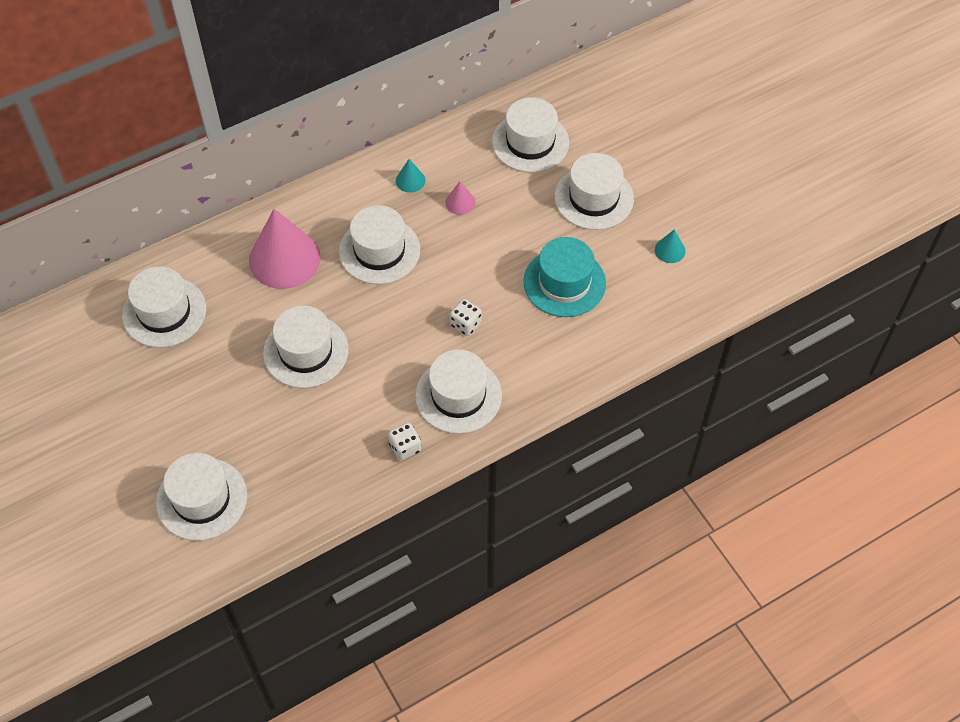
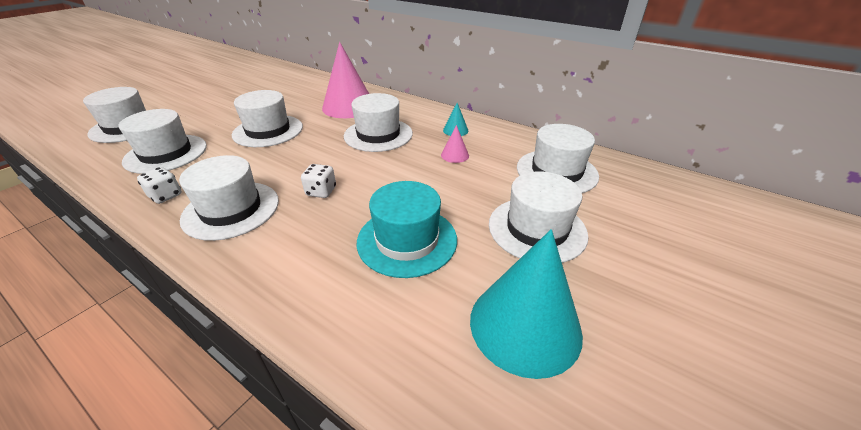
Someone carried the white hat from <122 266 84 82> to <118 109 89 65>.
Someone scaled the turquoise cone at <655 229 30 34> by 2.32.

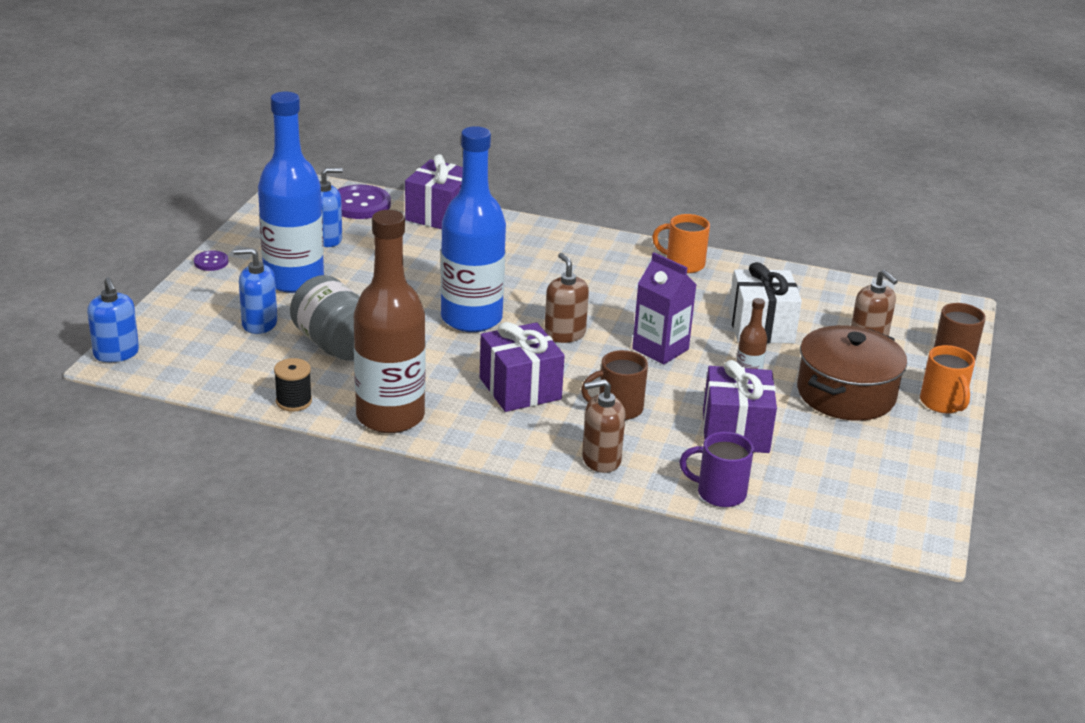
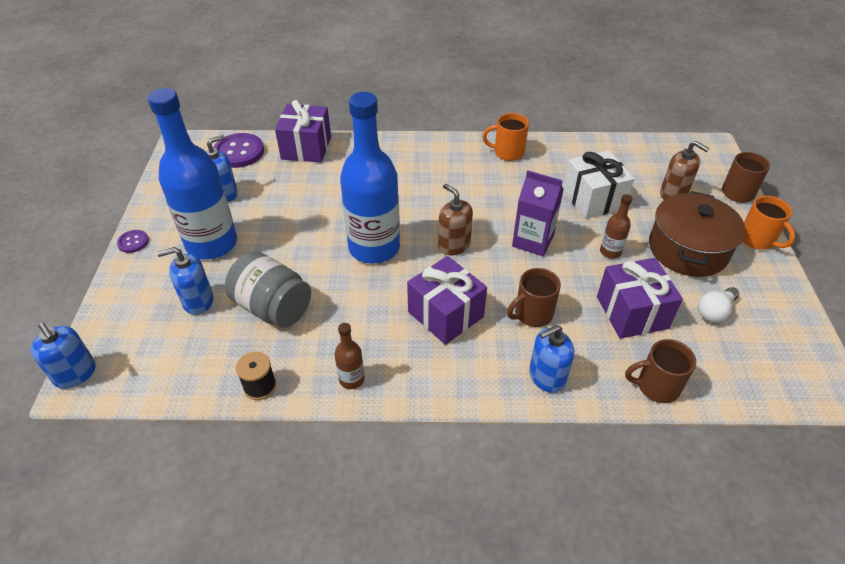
Someone scaled the brown bottle at <354 210 72 223> by 0.42.
Someone repainted the brown soap dispenser at <582 379 44 94>, which became the blue soap dispenser at <529 325 45 68>.
Someone repainted the purple mug at <679 432 75 75>, which became the brown mug at <625 339 71 64>.
Someone put down the white light bulb at <698 287 41 35>.

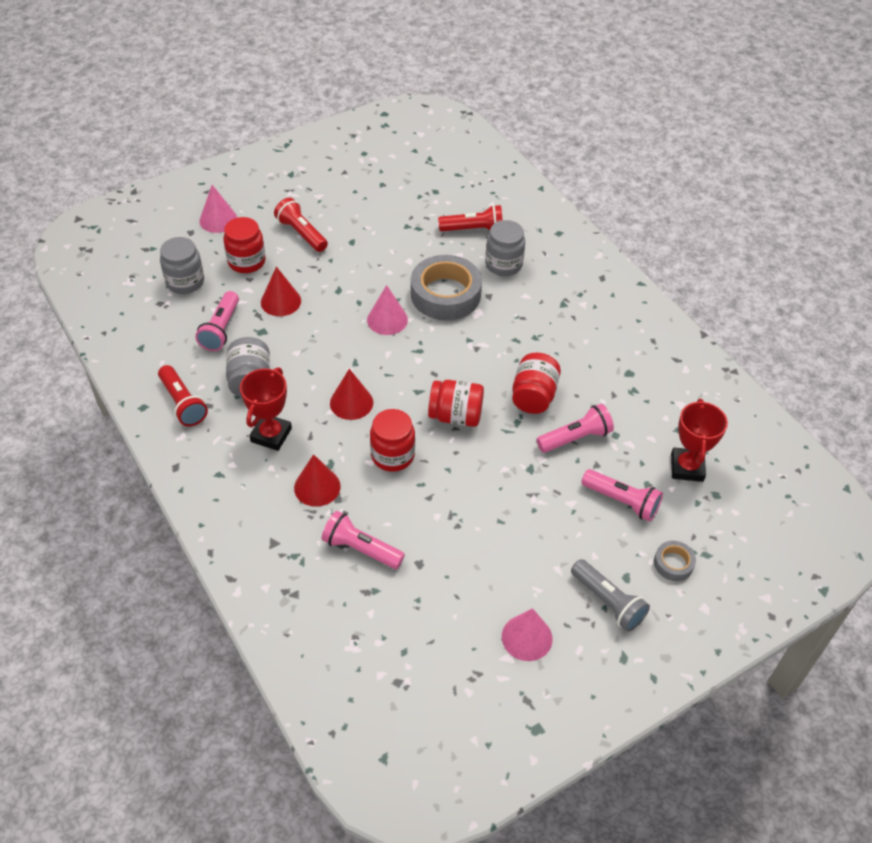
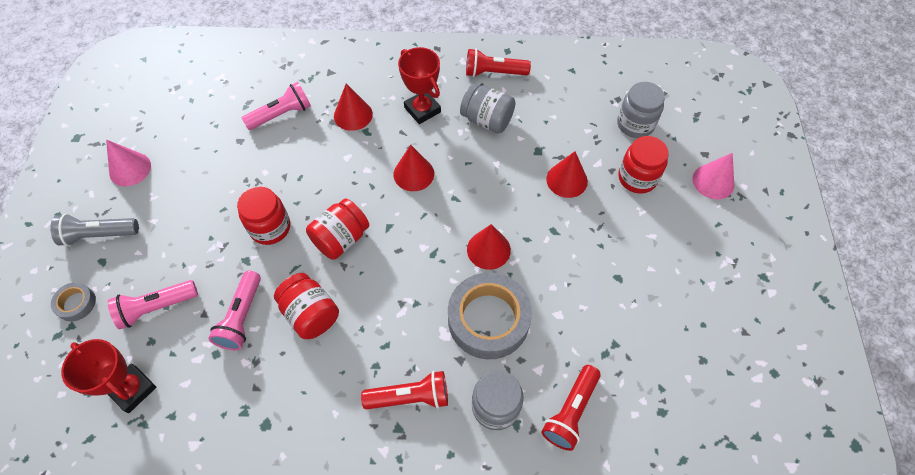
Someone carried the red jar from <370 409 45 63> to <237 187 53 58>.
Someone carried the red flashlight from <274 198 54 54> to <361 371 87 39>.
Someone repainted the pink cone at <367 285 41 50>, which became the red cone at <467 224 44 46>.
Someone took away the pink flashlight at <195 291 44 60>.

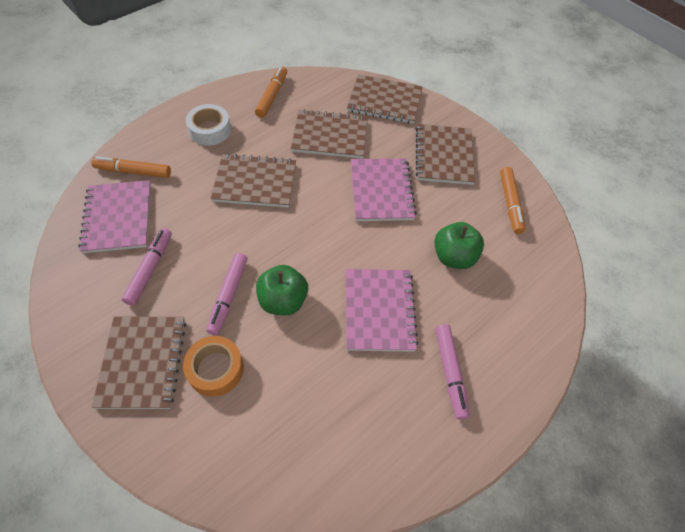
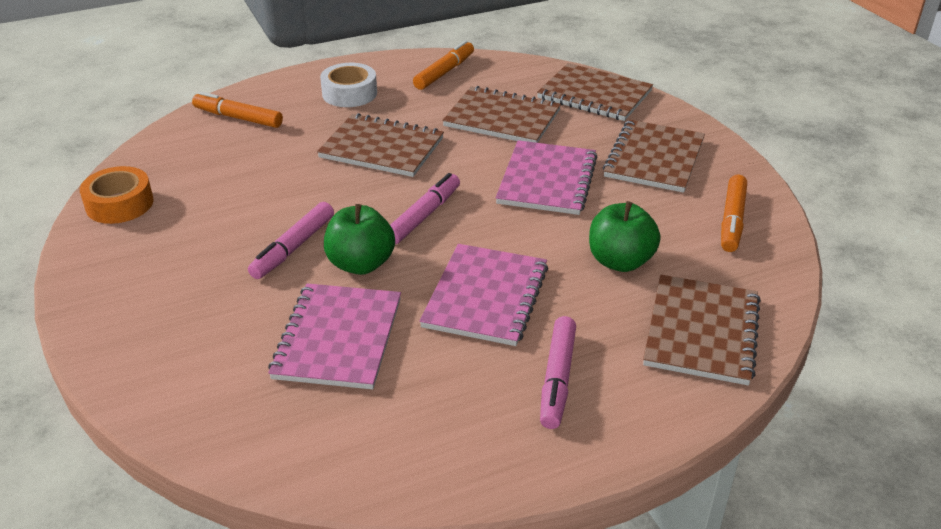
Someone carried the orange tape from <183 336 61 61> to <80 166 74 58>.
Someone carried the pink notebook from <78 180 73 73> to <268 283 133 107>.
Someone carried the pink marker from <121 228 51 78> to <390 173 70 71>.
Someone carried the brown notebook from <92 316 94 93> to <643 275 118 111>.

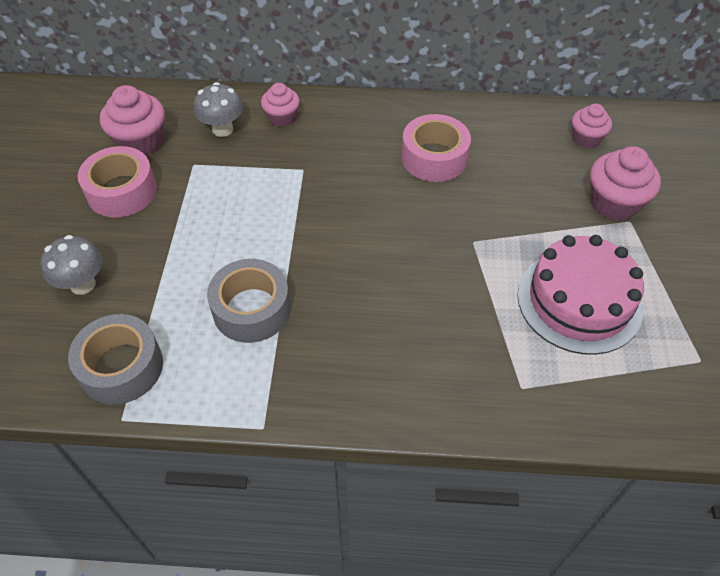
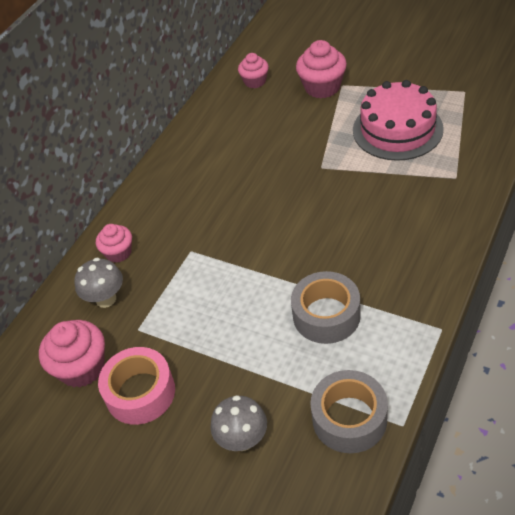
Someone took away the pink tape at <401 114 70 68>.

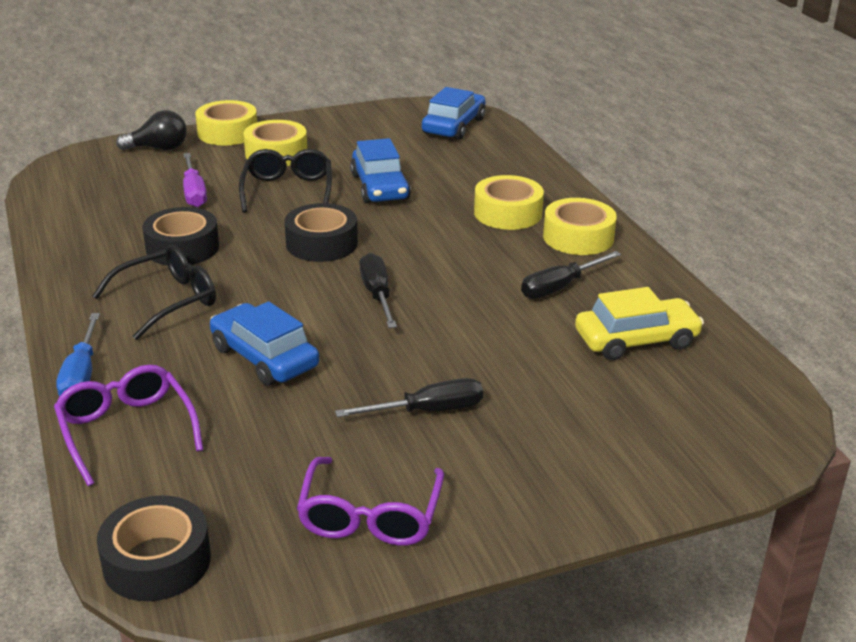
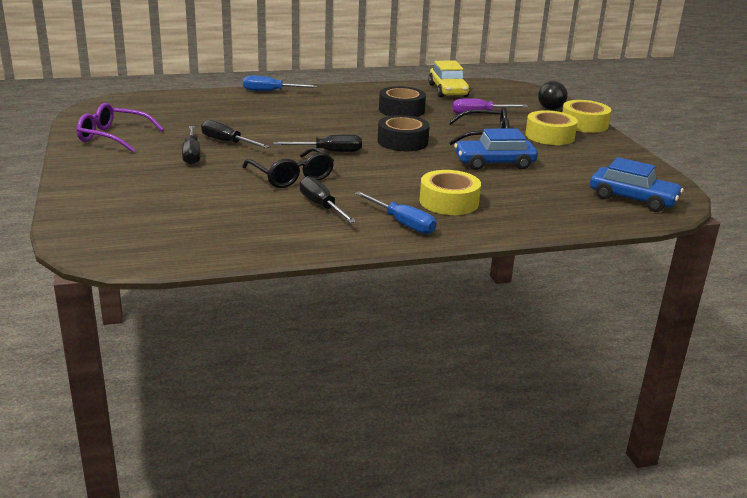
Someone put down the black screwdriver at <201 120 69 28>.
Someone carried the black glasses from <92 245 124 95> to <242 147 92 41>.
Someone swapped the yellow tape at <543 198 74 57> for the blue screwdriver at <355 191 81 43>.
Someone carried the yellow car from <575 287 129 73> to <428 61 42 36>.
Someone took away the purple glasses at <54 365 149 121>.
Someone took away the black tape at <97 495 114 106>.
Someone took away the blue car at <210 301 109 85>.

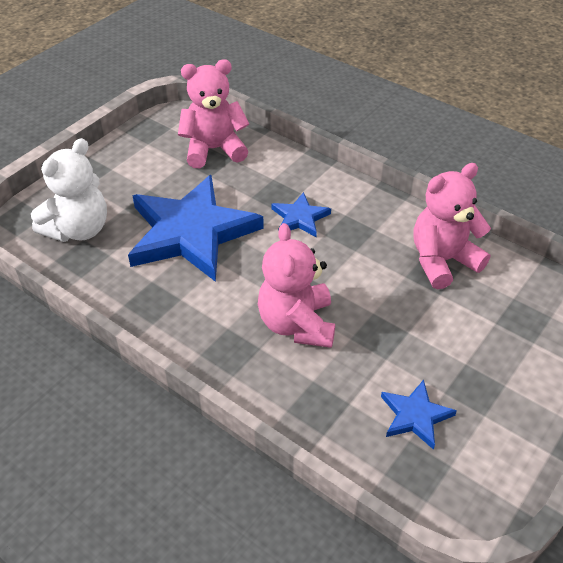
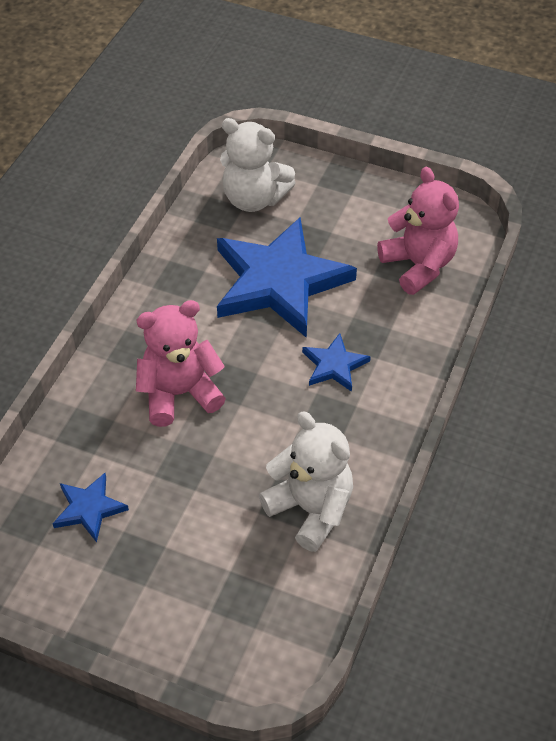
Someone repainted the pink teddy bear at <413 163 78 126>, which became the white teddy bear at <259 412 94 140>.

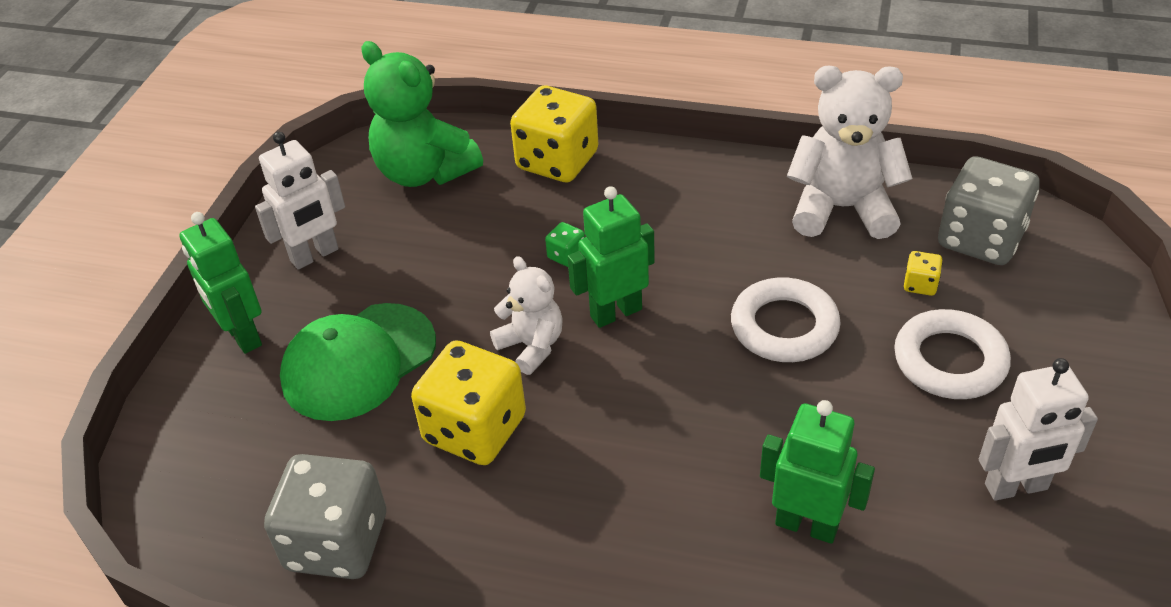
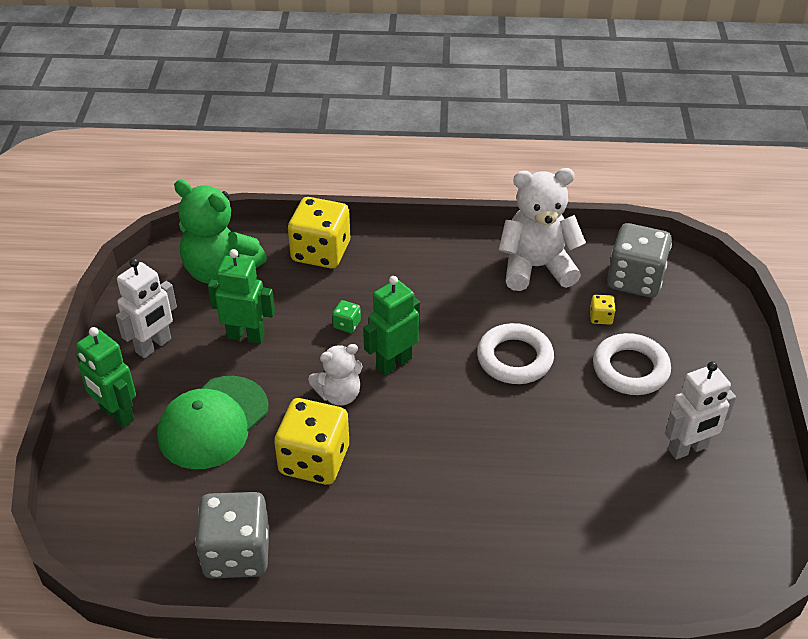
Someone carried the green robot from <760 400 115 144> to <208 249 67 95>.
Someone rotated the white teddy bear at <490 256 73 119> by 120 degrees clockwise.

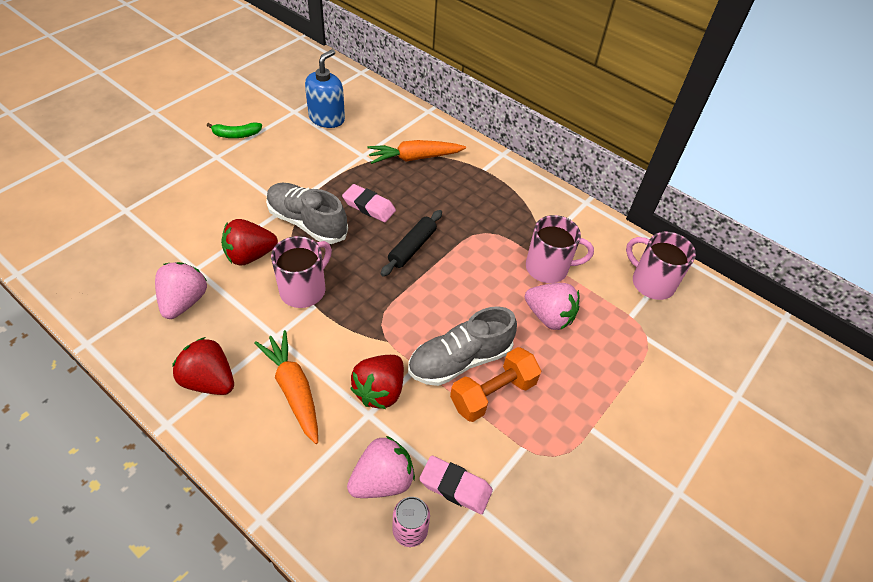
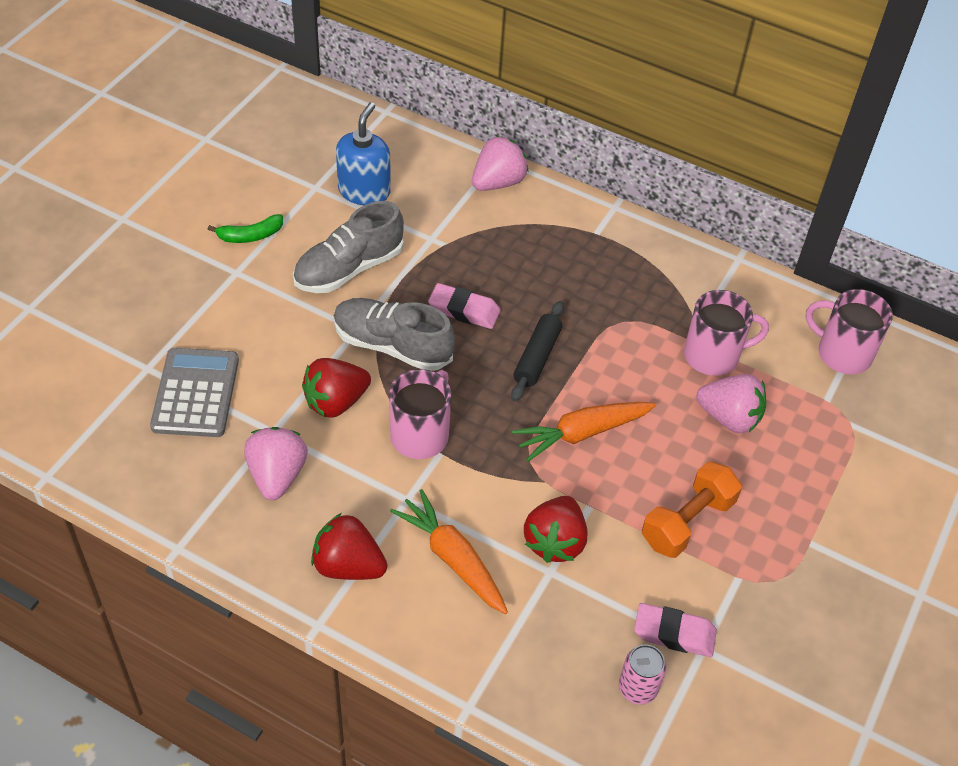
Someone put down the grey calculator at <150 348 89 89>.
Someone carried the grey shoe from <408 306 109 80> to <293 201 111 92>.
Someone carried the pink strawberry from <347 436 68 62> to <472 136 56 55>.
Someone carried the orange carrot from <367 140 99 24> to <512 402 144 60>.

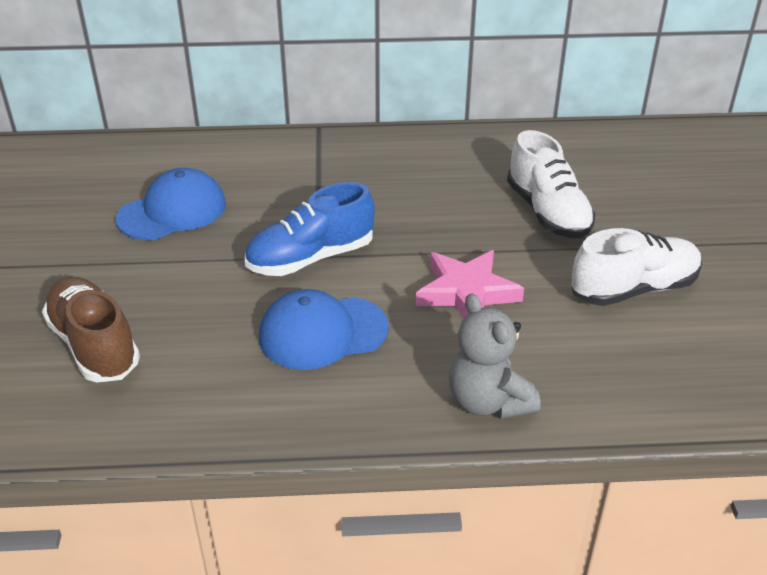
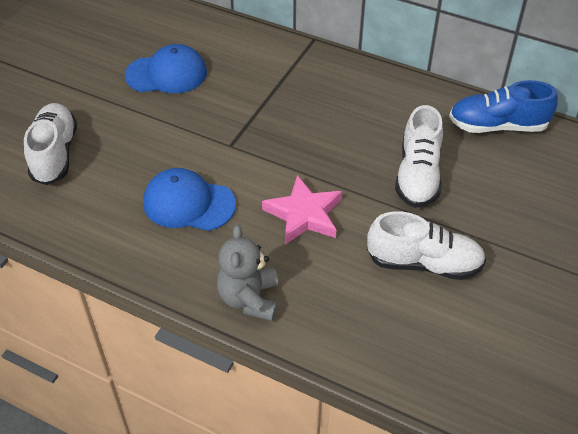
Someone repainted the brown shoe at <42 277 98 106>, which became the white shoe at <24 103 53 82>.
Someone carried the blue shoe from <245 182 130 94> to <449 80 109 53>.

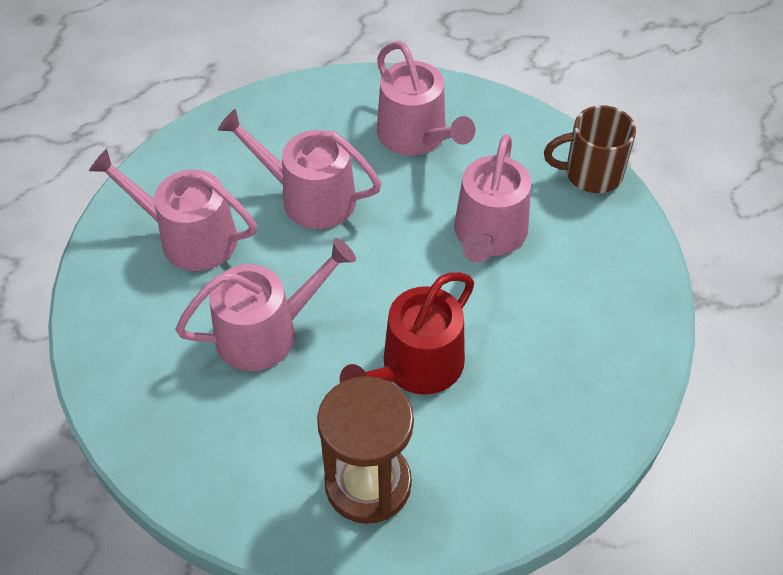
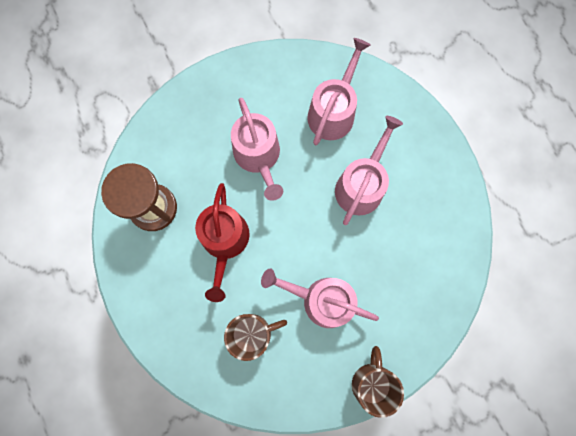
Someone rotated the red watering can at <340 272 134 123> by 135 degrees counterclockwise.
Someone put down the brown mug at <224 314 63 47>.
Someone took away the pink watering can at <377 41 98 115>.

